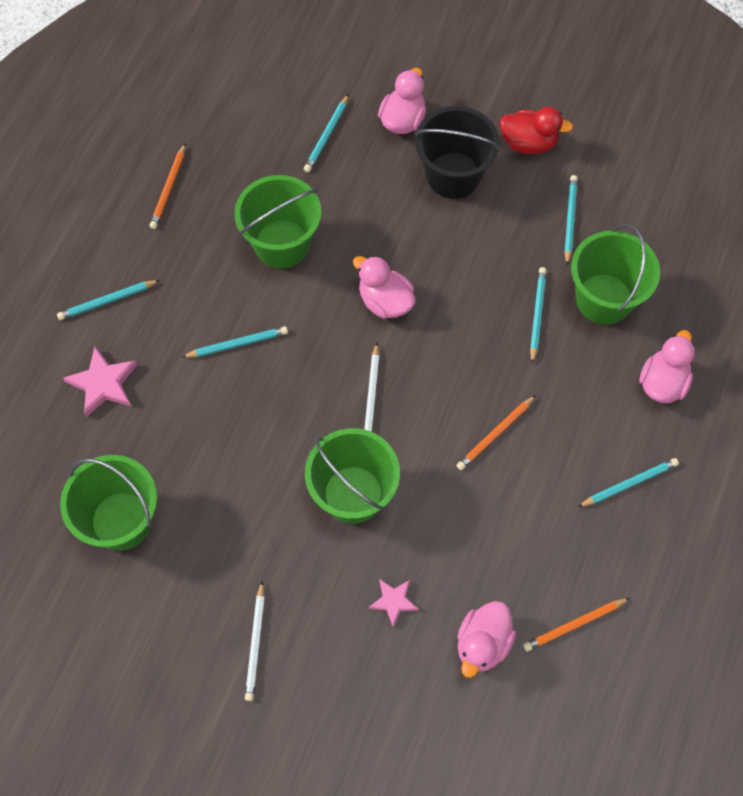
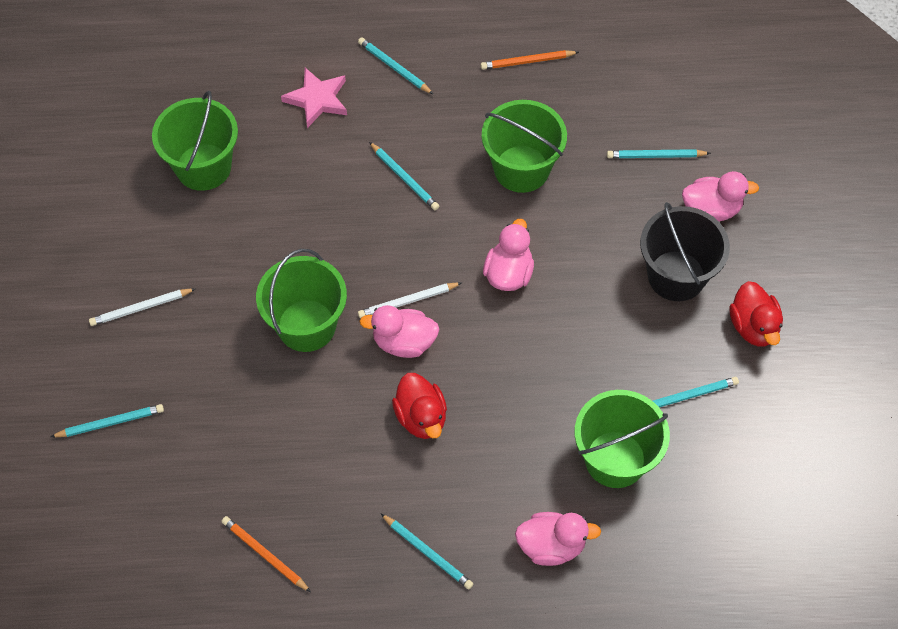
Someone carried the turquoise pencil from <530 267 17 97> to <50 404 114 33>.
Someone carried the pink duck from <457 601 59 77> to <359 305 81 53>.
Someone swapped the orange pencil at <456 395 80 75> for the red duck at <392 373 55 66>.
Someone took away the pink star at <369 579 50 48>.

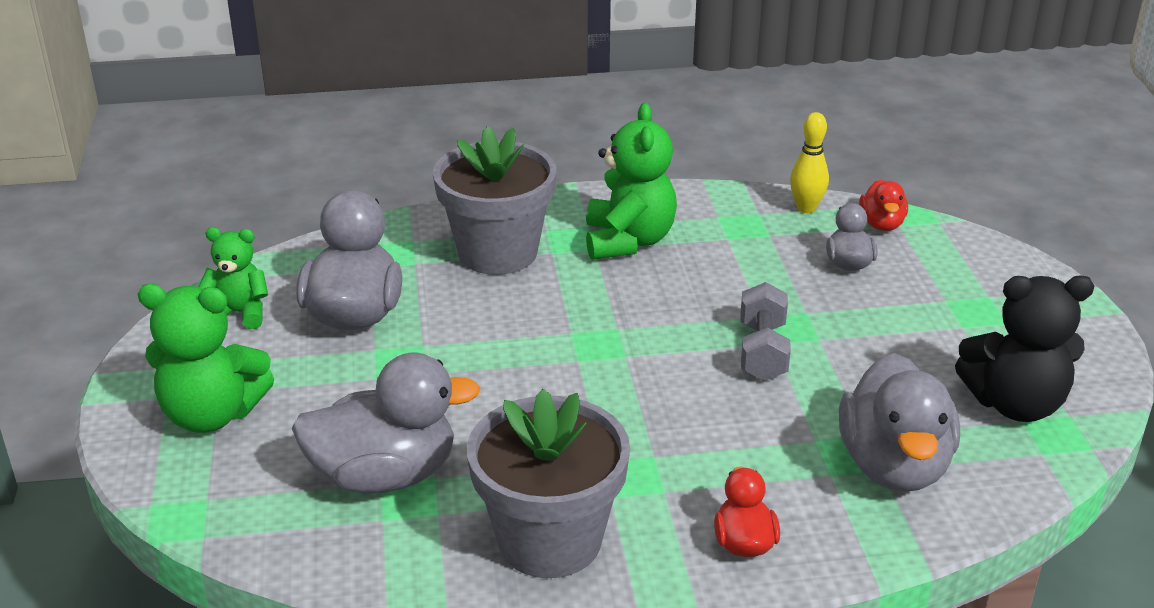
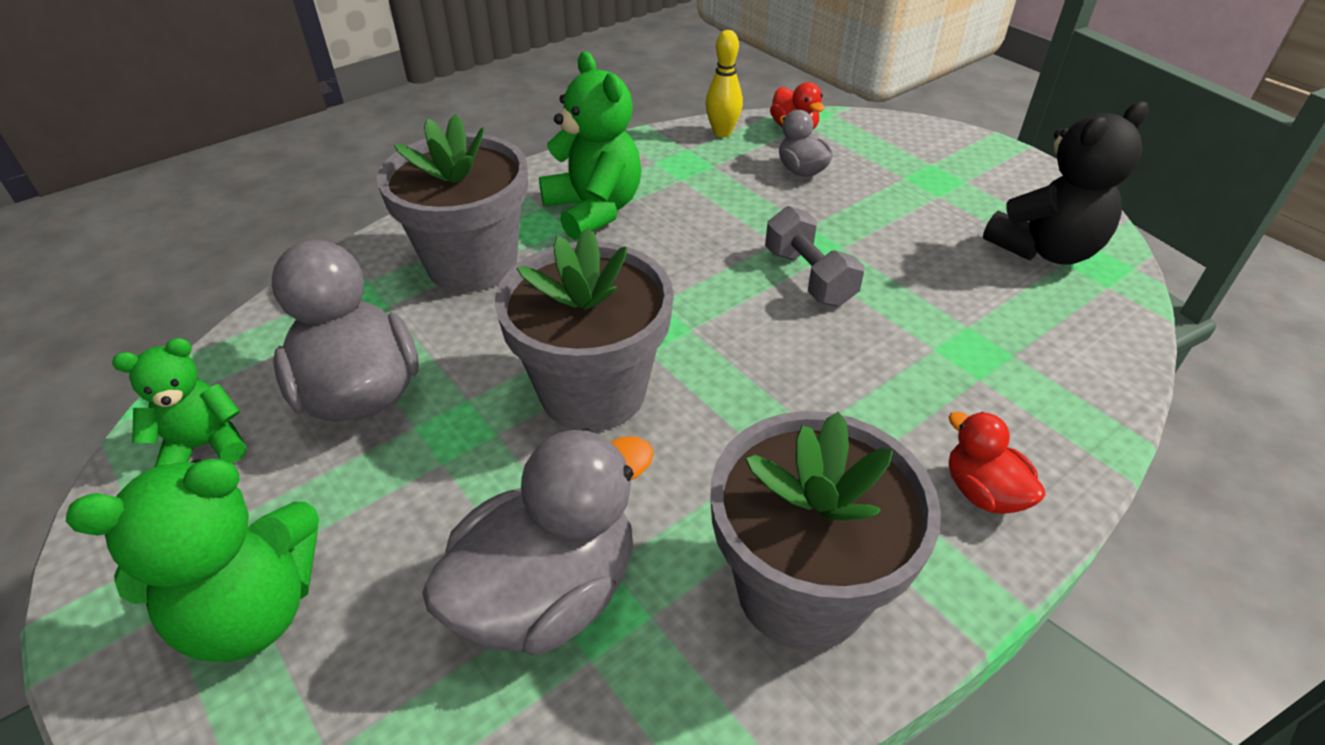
Someone put down the grey flower pot at <495 227 179 204>.
Someone took away the grey duck at <839 353 121 139>.

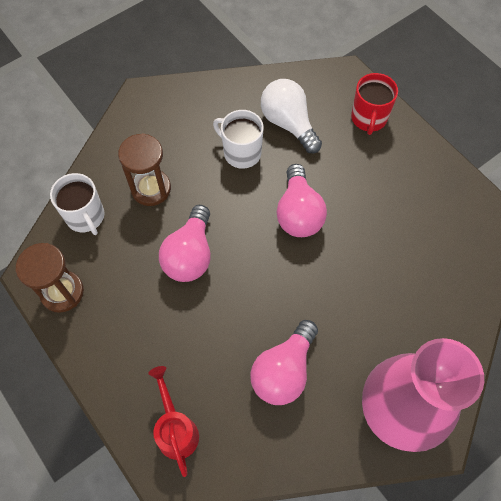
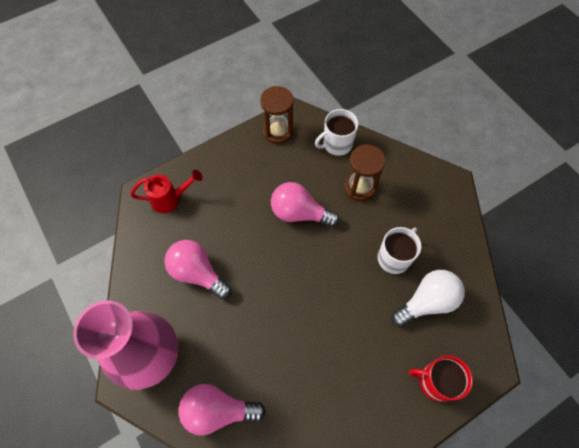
Someone carried the pink light bulb from <277 164 50 73> to <179 384 87 52>.

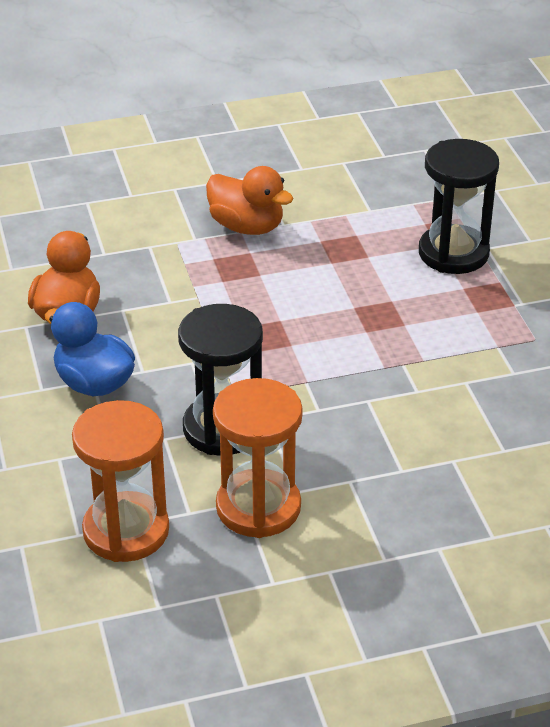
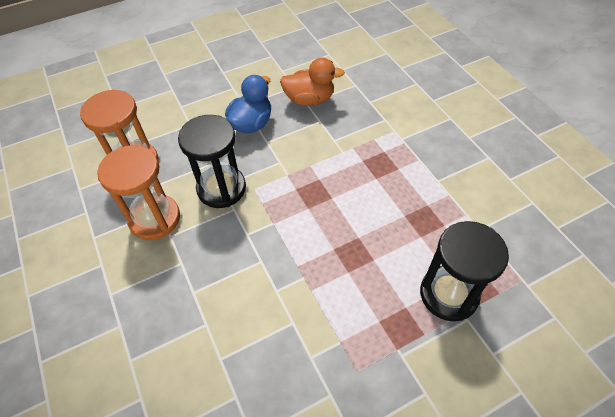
Someone took away the orange duck at <206 166 88 69>.

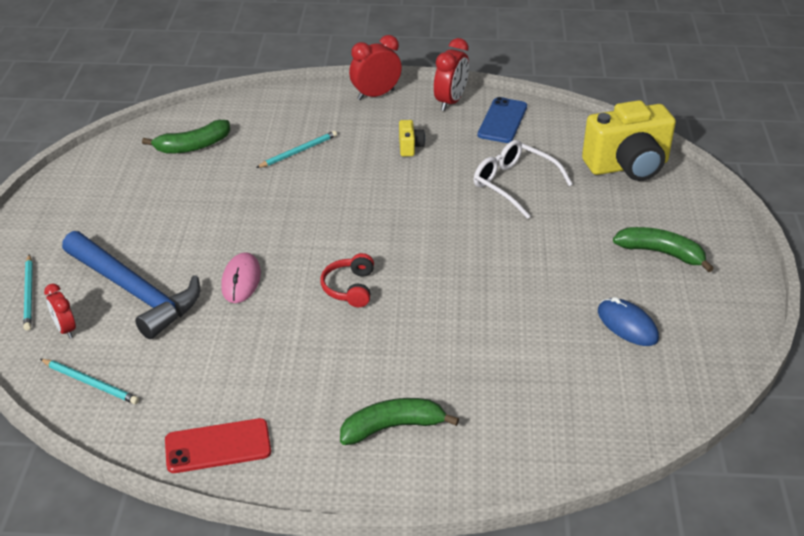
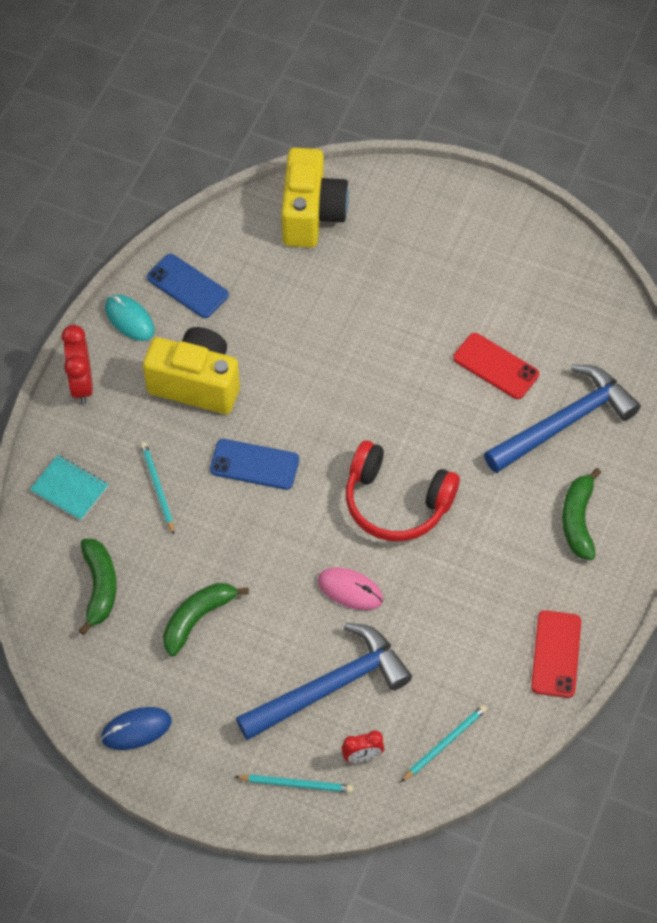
Someone put down the turquoise notebook at <30 455 79 66>.
Someone carried the blue mouse from <598 297 61 49> to <101 707 71 43>.
Someone swapped the red clock at <434 38 35 73> for the turquoise mouse at <105 294 50 47>.
Someone scaled the yellow camera at <399 120 26 37> by 2.37.
Someone carried the green banana from <613 227 101 45> to <163 583 86 73>.
Someone put down the blue phone at <210 439 89 51>.
Someone scaled the red headphones at <320 253 54 54> by 1.86.
Someone put down the red phone at <453 333 86 66>.
Someone put down the blue hammer at <484 365 157 108>.
Someone took away the white glasses at <474 140 99 79>.

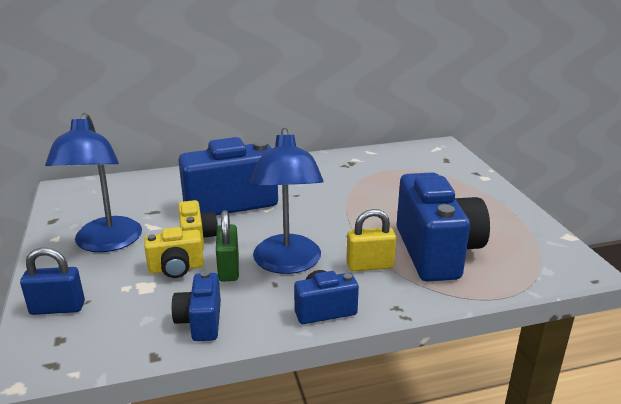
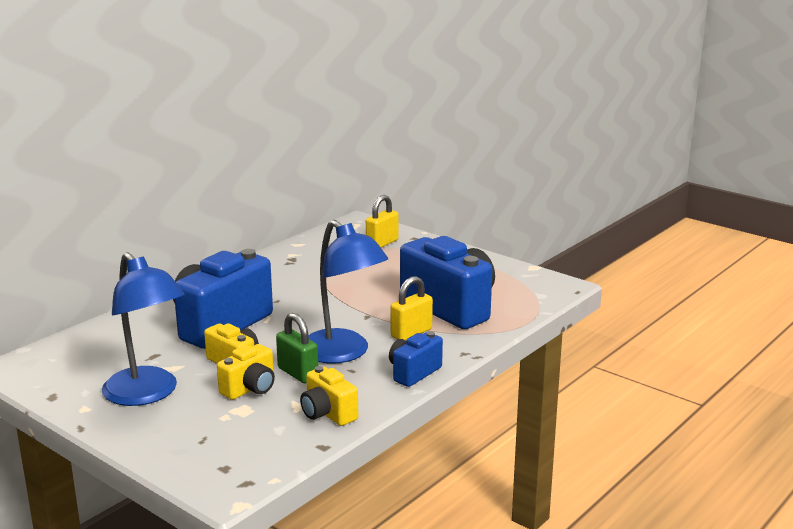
Someone repainted the blue camera at <172 271 49 70>, which became the yellow camera at <300 366 58 60>.
Someone put down the yellow padlock at <366 195 33 53>.
Someone took away the blue padlock at <20 247 65 68>.

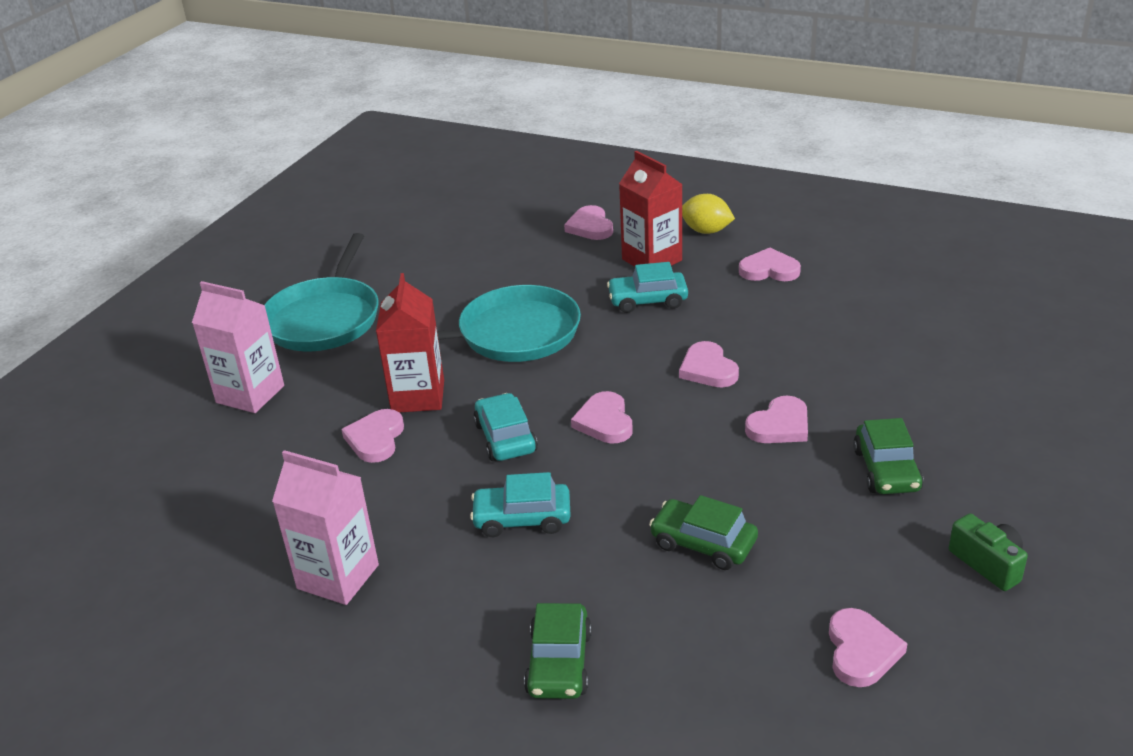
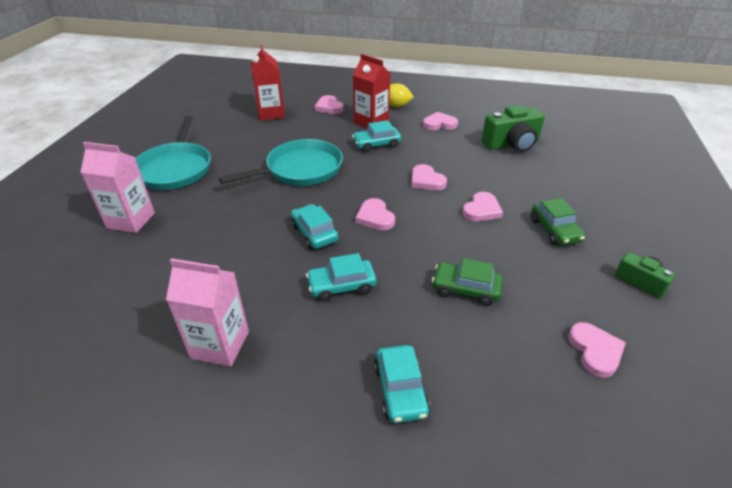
Someone carried the red carton from <376 273 68 140> to <251 45 34 75>.
Someone repainted the green car at <524 603 68 96>, which became the turquoise car at <374 345 56 78>.
Someone put down the green camera at <482 105 63 47>.
Someone took away the pink heart at <341 409 63 54>.

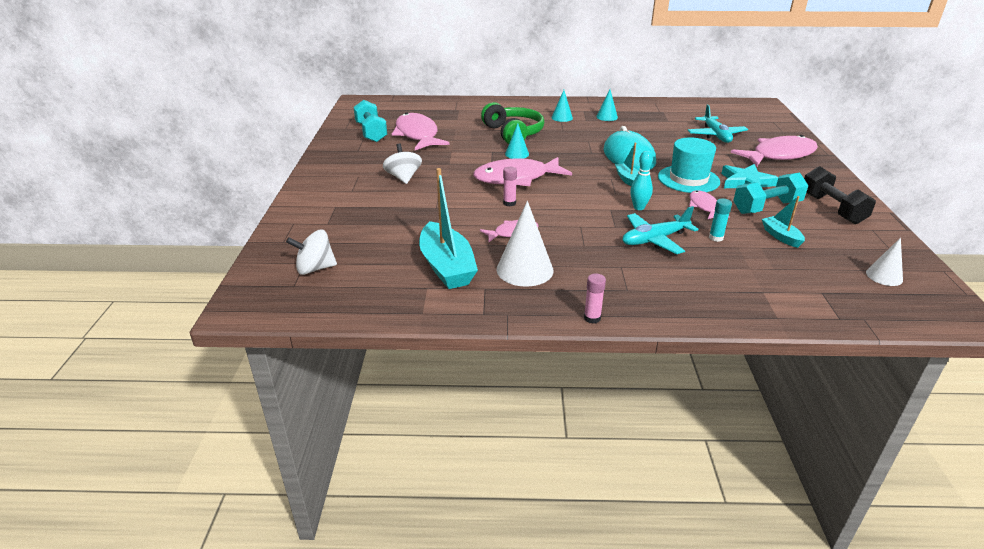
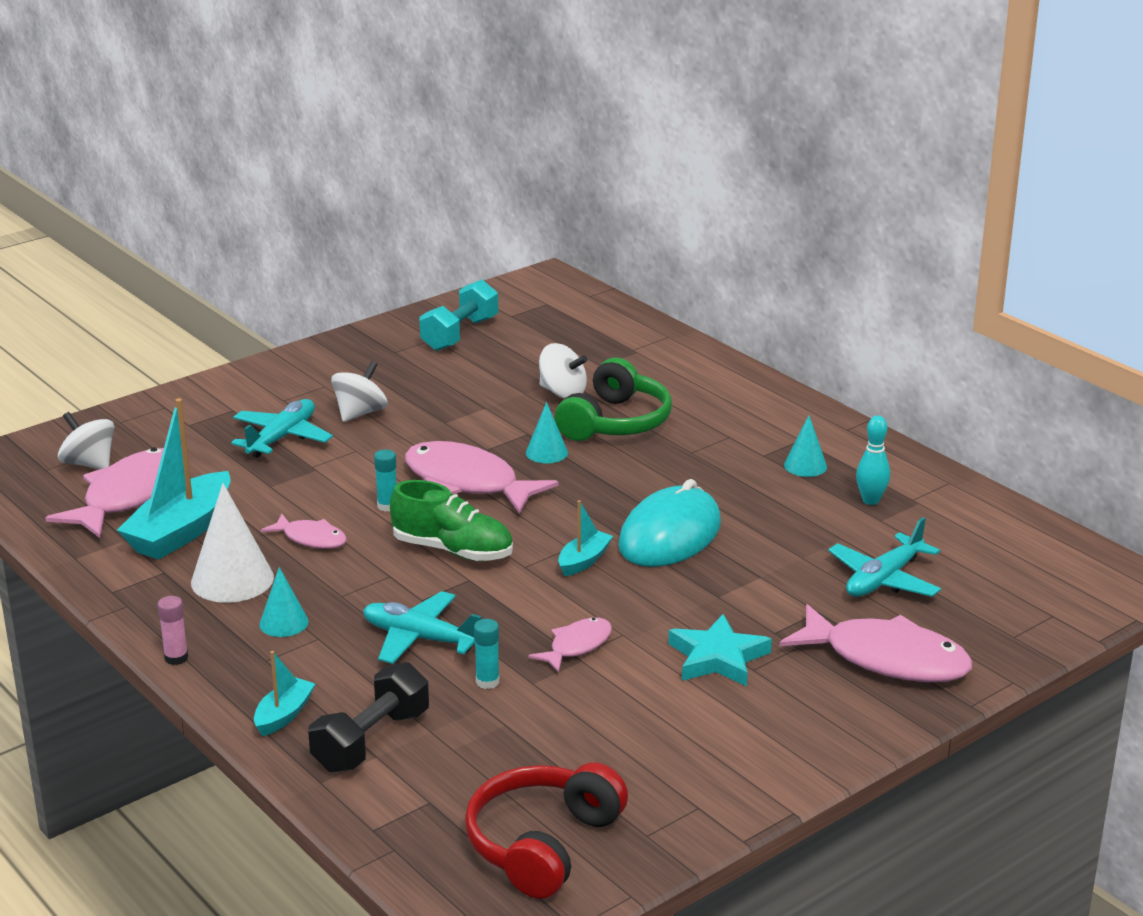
Someone carried the pink fish from <392 113 57 37> to <45 447 119 91>.
Someone put down the turquoise plane at <231 399 102 59>.
Someone carried the turquoise boat from <762 196 43 52> to <254 651 61 85>.
Someone carried the turquoise cone from <551 90 22 32> to <259 567 50 70>.
Someone carried the black dumbbell from <804 166 72 58> to <308 662 121 111>.
Someone repainted the pink glue stick at <503 167 14 39>, which became the turquoise glue stick at <374 449 22 63>.
Someone put down the green shoe at <390 480 123 81>.
Someone swapped the white cone at <866 238 37 48> for the red headphones at <465 762 163 137>.
Someone put down the white spinning top at <539 343 49 56>.
Someone carried the turquoise bowling pin from <630 151 23 59> to <856 415 34 90>.
Someone took away the turquoise hat at <658 138 62 55>.
Someone took away the turquoise dumbbell at <733 173 76 41>.

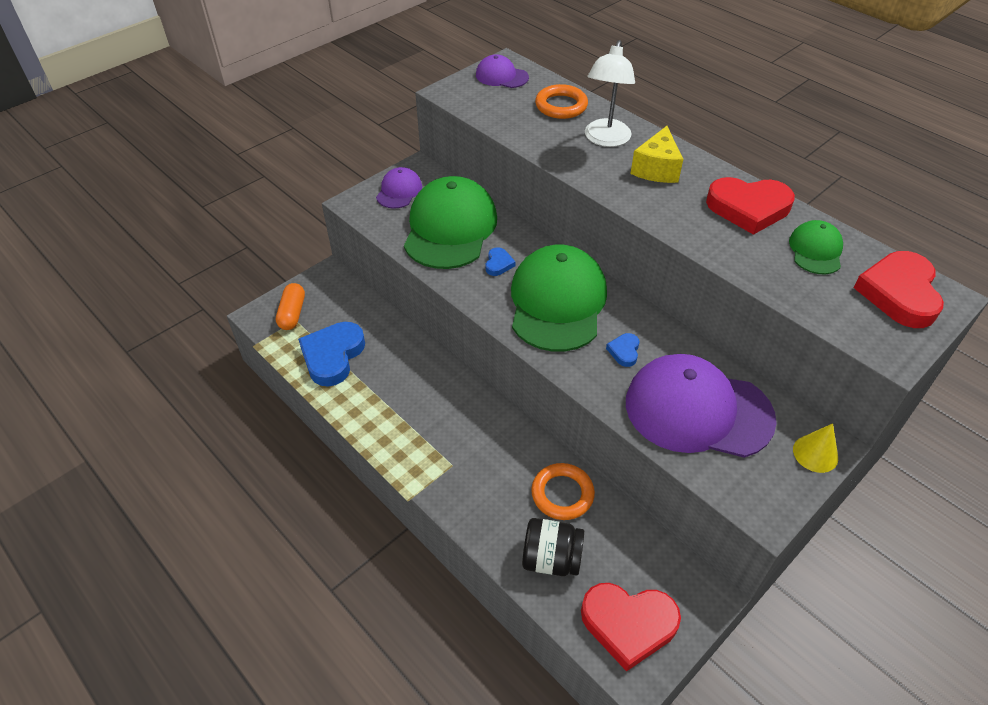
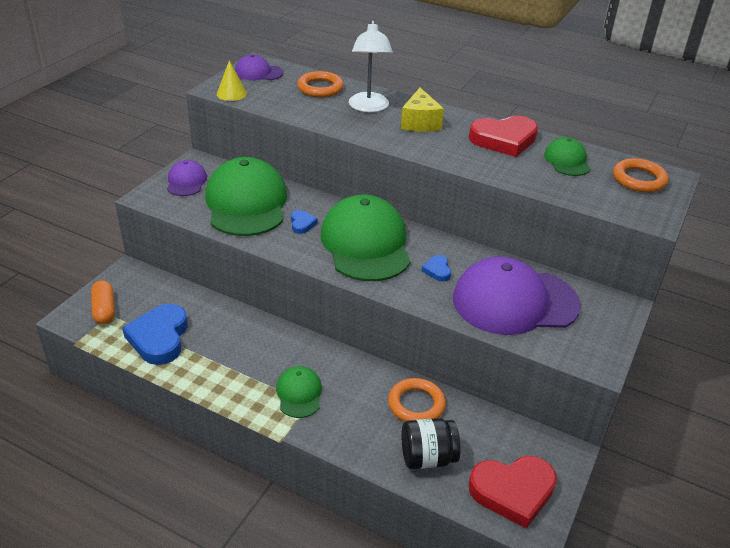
Someone carried the yellow cone from <793 423 45 50> to <217 60 30 41>.
Someone put down the green cap at <276 366 46 52>.
Someone swapped the red heart at <853 251 91 77> for the orange ring at <613 158 56 35>.

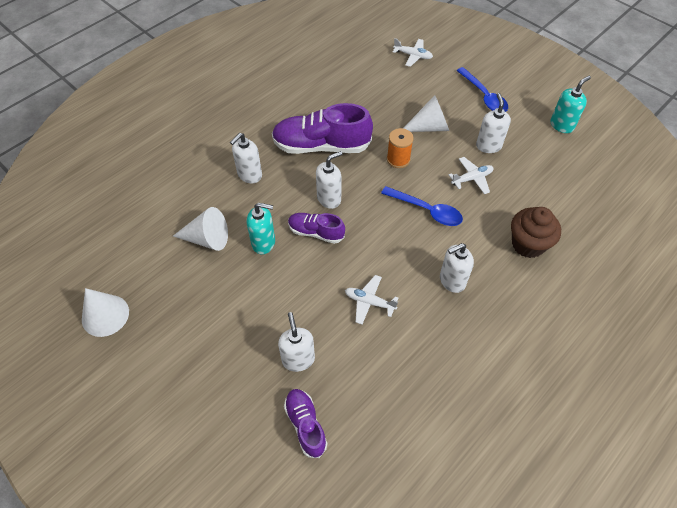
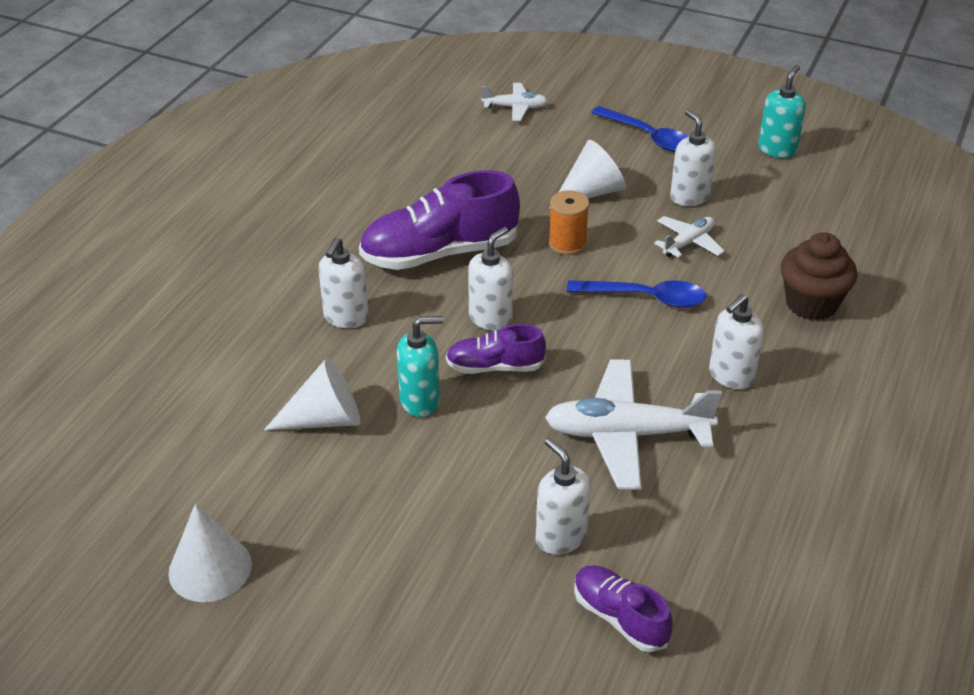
Someone scaled the white plane at <345 275 53 49> by 1.90.

